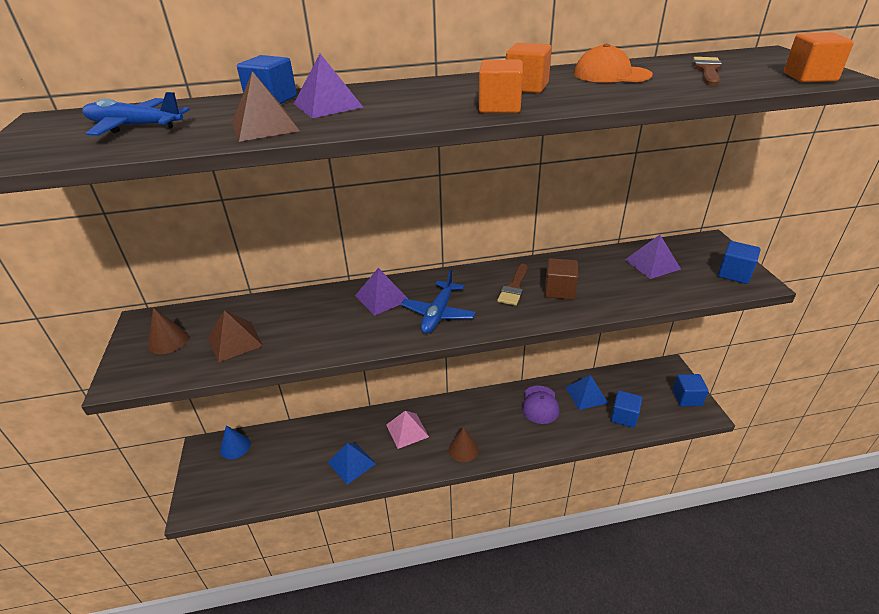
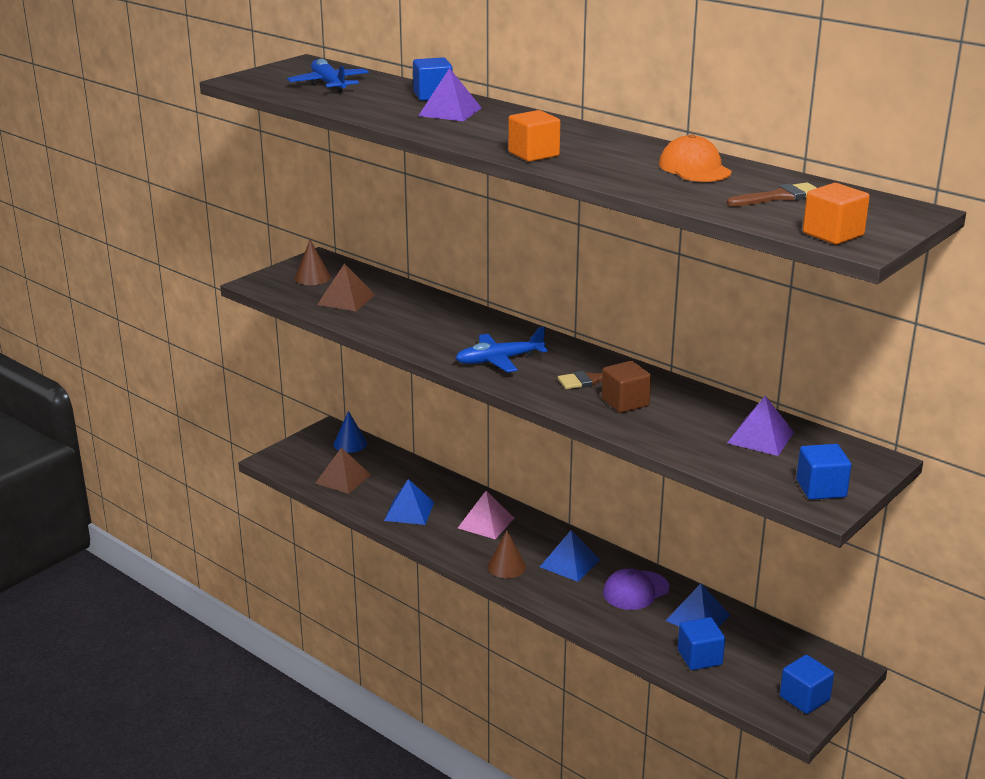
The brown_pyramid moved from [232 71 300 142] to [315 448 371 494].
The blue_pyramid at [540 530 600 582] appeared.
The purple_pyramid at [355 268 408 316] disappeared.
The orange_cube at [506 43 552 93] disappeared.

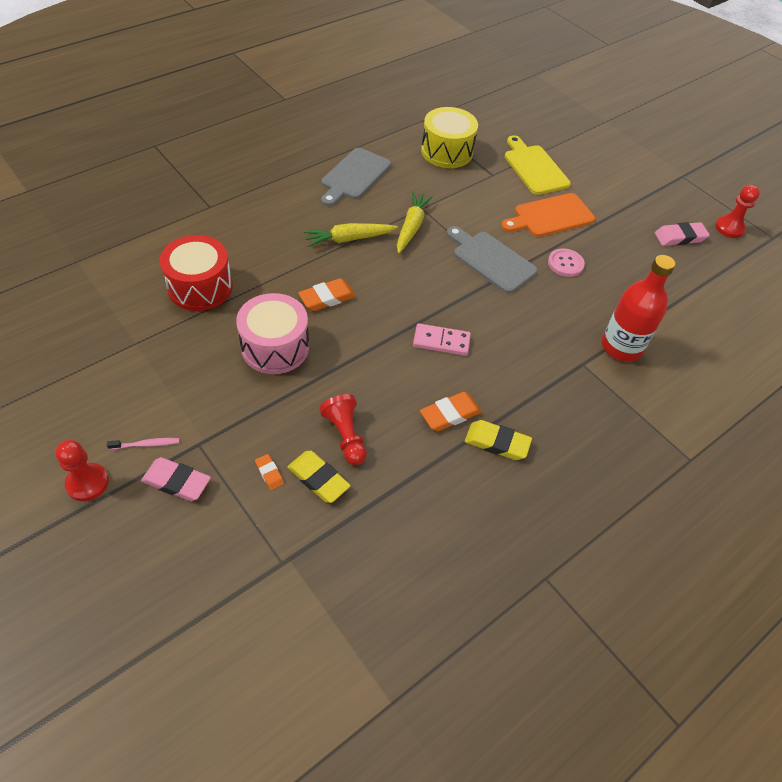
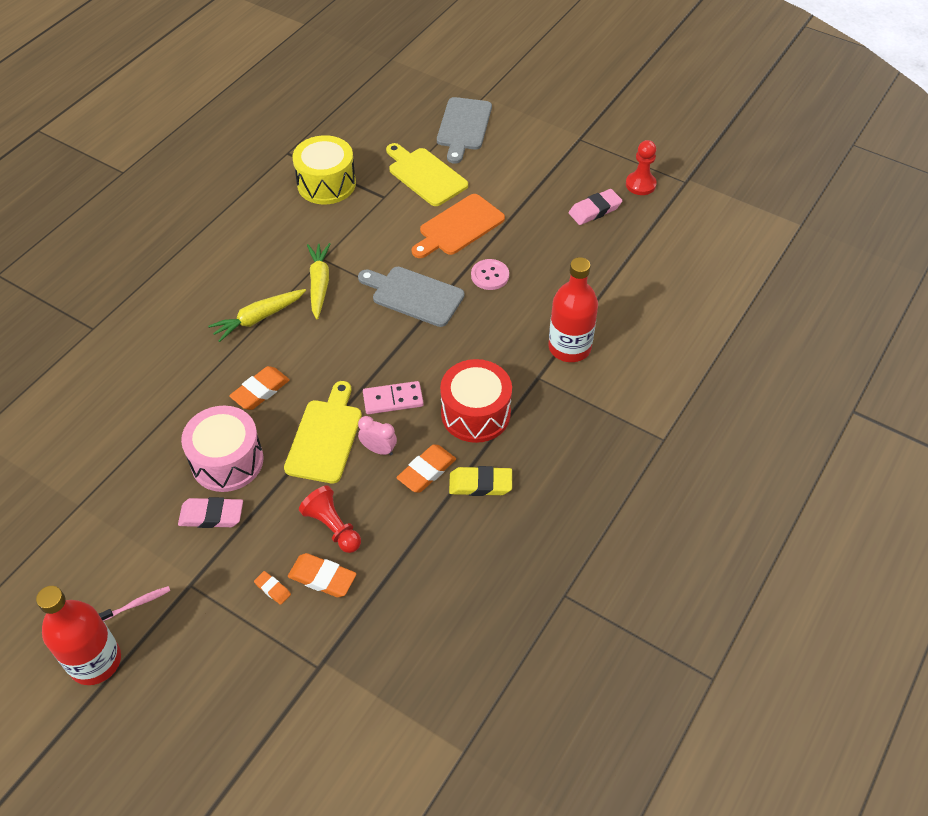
The red_pawn at [55 440 109 501] was replaced by the red_bottle at [36 586 121 685].
The pink_eraser moved from [141 457 211 501] to [178 497 243 528].
The yellow_cutting_board at [284 381 362 484] appeared.
The yellow_eraser at [287 451 351 503] became the orange_eraser at [288 553 356 597].
The pink_clock at [358 416 397 455] appeared.
The grey_cutting_board moved from [321 148 391 206] to [437 97 492 163].
The red_drum moved from [160 235 233 311] to [440 359 512 443].

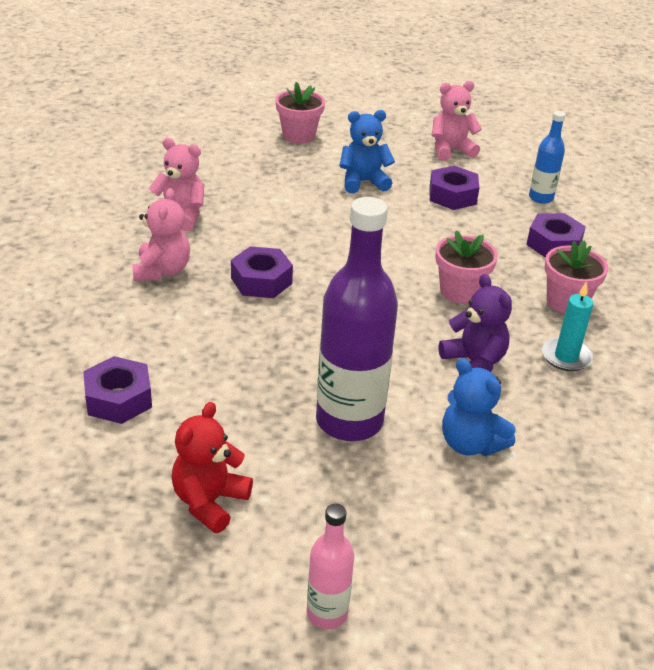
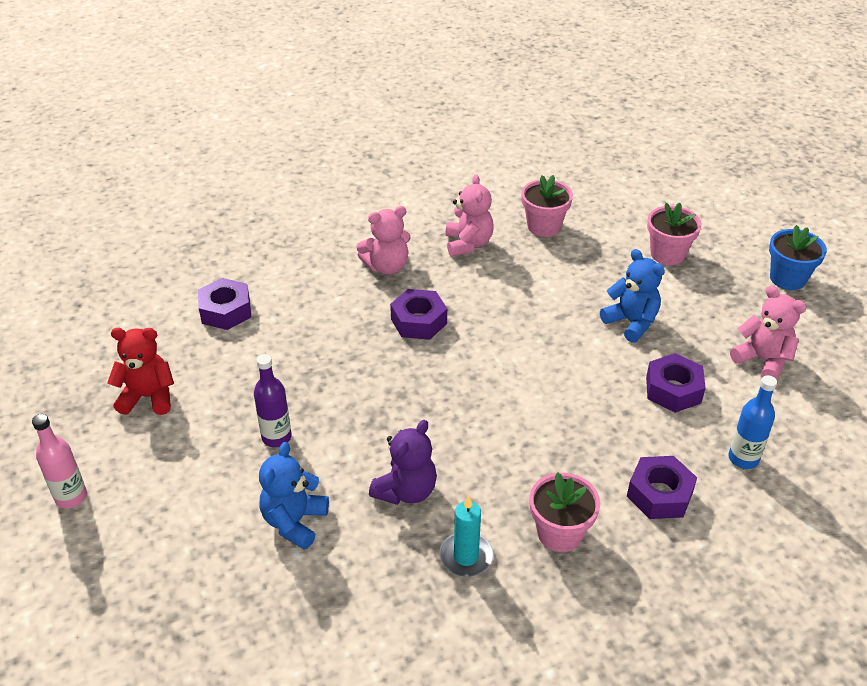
The purple_bottle at [316 197 398 441] changed to 0.50 times the size.
The pink_flower_pot moved from [435 230 498 304] to [521 175 573 237].
The blue_flower_pot at [769 225 827 290] appeared.

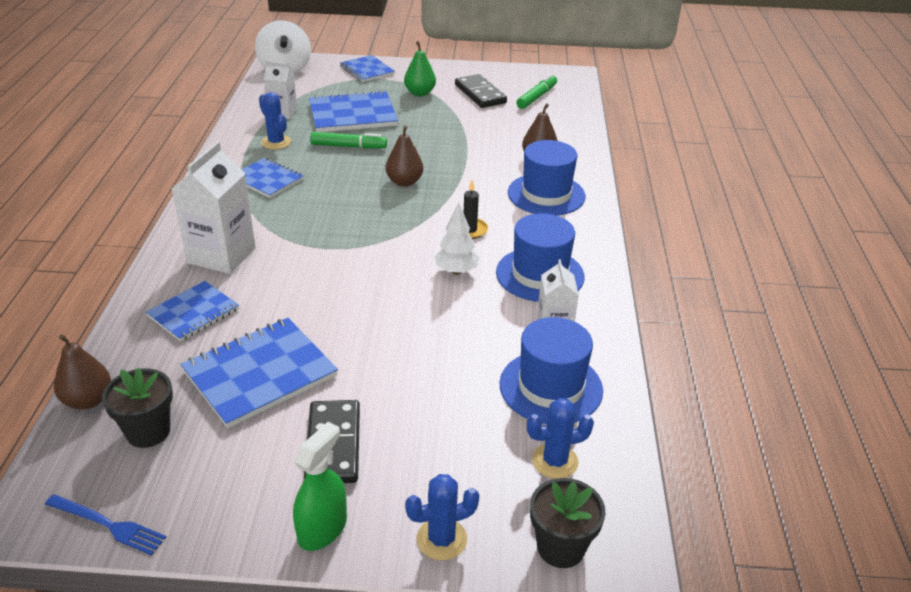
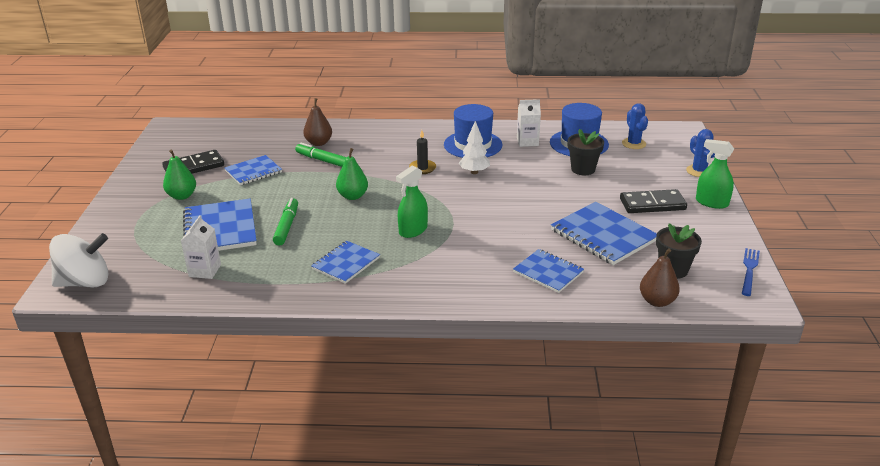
The blue_notebook moved from [340 55 395 82] to [225 155 282 185].
The green_marker moved from [516 74 557 109] to [295 143 346 167].
The brown_pear at [386 126 423 187] became the green_pear at [336 148 368 200].
The green_spray_bottle at [396 166 428 238] appeared.
The black_flower_pot moved from [530 478 606 568] to [568 129 604 175].
The white_carton at [171 142 255 274] disappeared.
The blue_cactus at [259 92 291 149] disappeared.
The blue_hat at [508 140 586 216] disappeared.

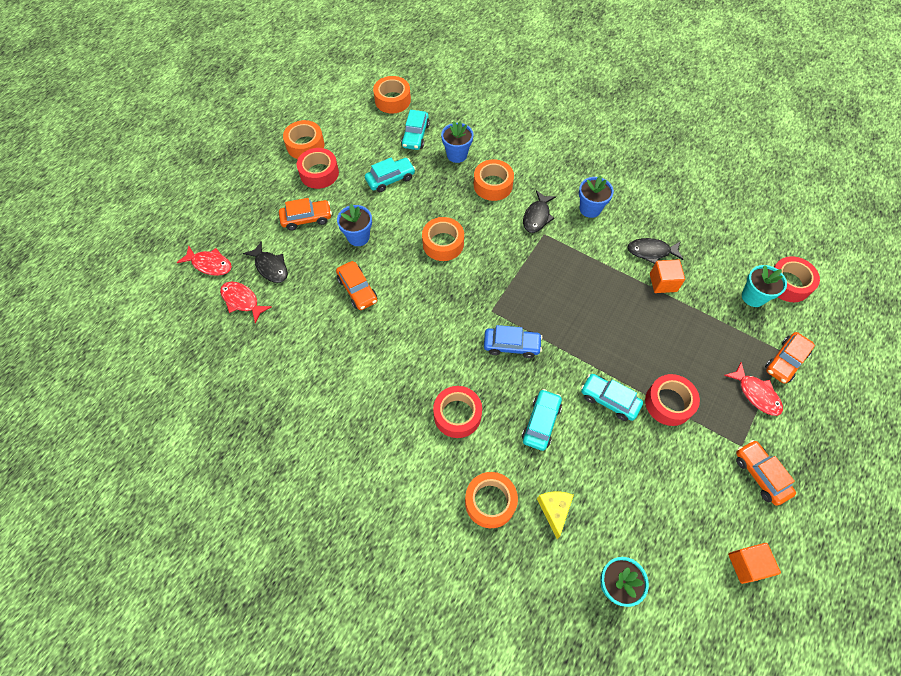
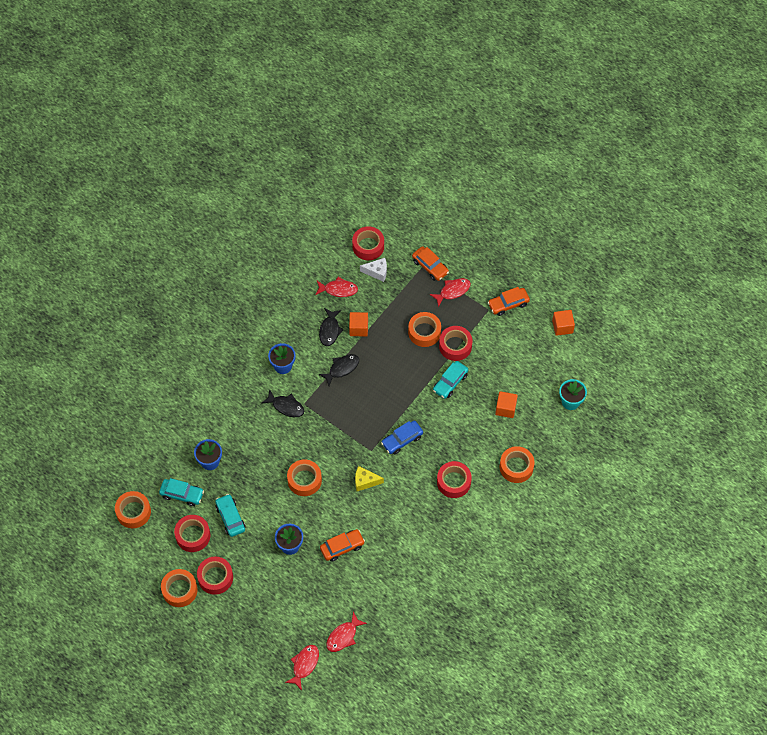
The red_tape at [174 515 210 552] appeared.
The red_fish at [316 277 358 297] appeared.
The black_fish moved from [243 241 288 283] to [318 354 359 386].
The yellow_cheese moved from [537 491 574 539] to [355 466 384 491].
The turquoise_flower_pot at [742 265 787 307] was replaced by the white_cheese at [360 258 387 282].
The blue_car at [484 325 542 358] turned 135 degrees counterclockwise.
The orange_tape moved from [474 159 514 201] to [408 312 441 347].
The orange_cube at [495 391 518 418] appeared.
The orange_car at [279 198 332 231] disappeared.
The turquoise_car at [522 389 562 451] disappeared.

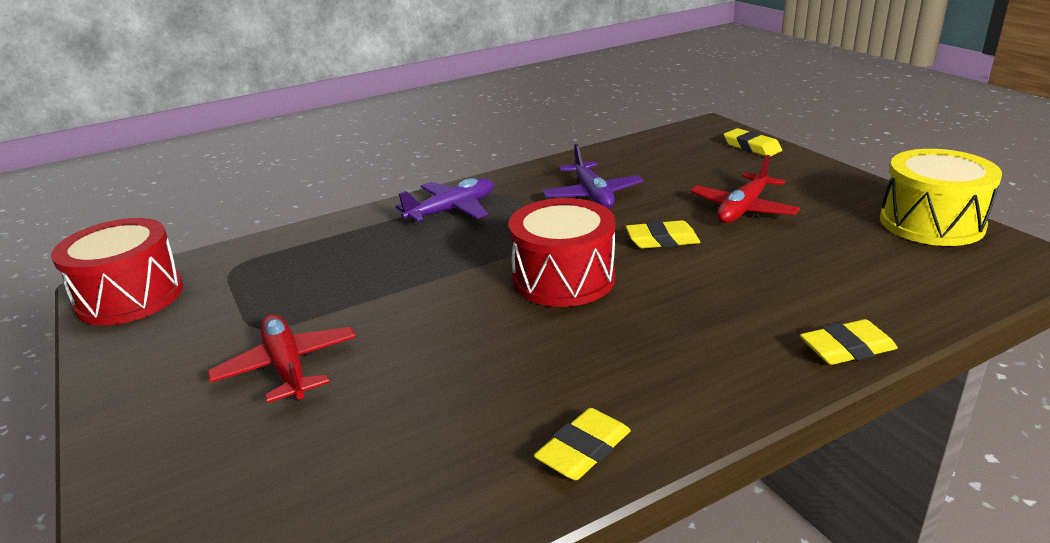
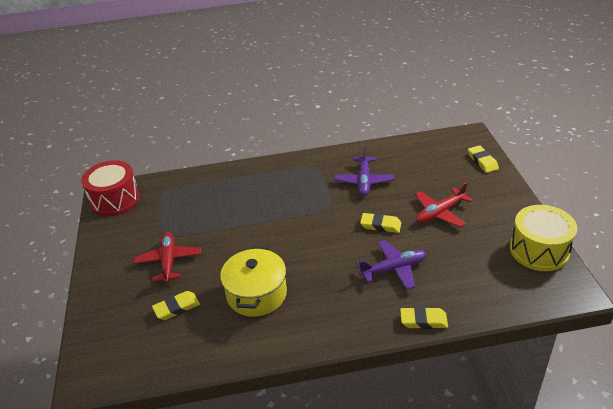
The yellow_eraser moved from [534 408 631 480] to [152 291 200 320].
The yellow_pot at [220 247 287 317] appeared.
The purple_plane moved from [396 178 494 224] to [357 240 426 290].
The red_drum at [508 198 615 307] disappeared.

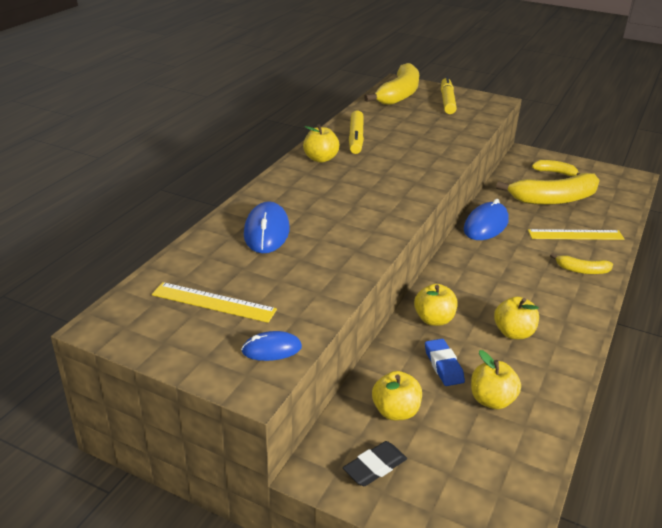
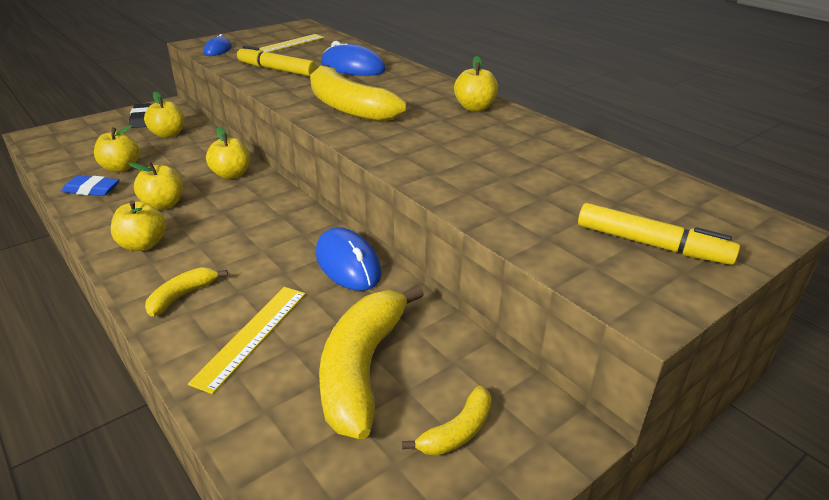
The blue_eraser moved from [425 339 465 386] to [61 175 119 196].
The yellow_apple at [111 200 166 251] appeared.
The yellow_marker moved from [349 110 364 154] to [237 45 317 76].
The yellow_banana moved from [364 63 419 105] to [310 65 406 122].

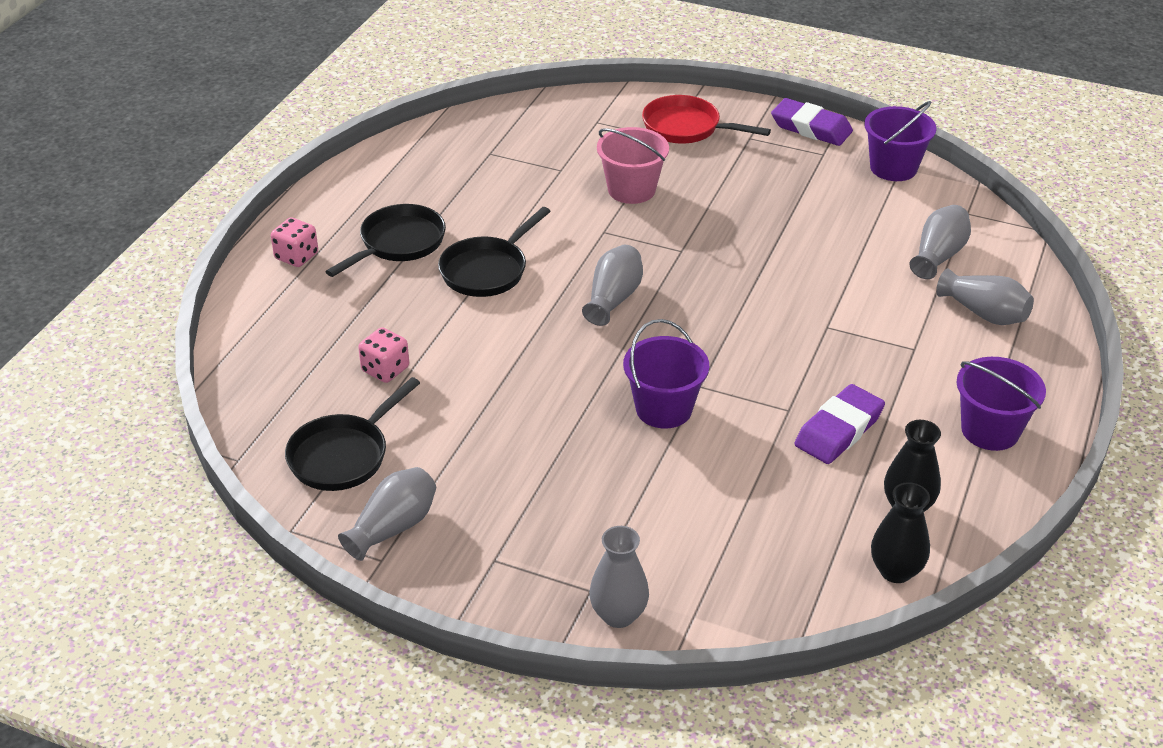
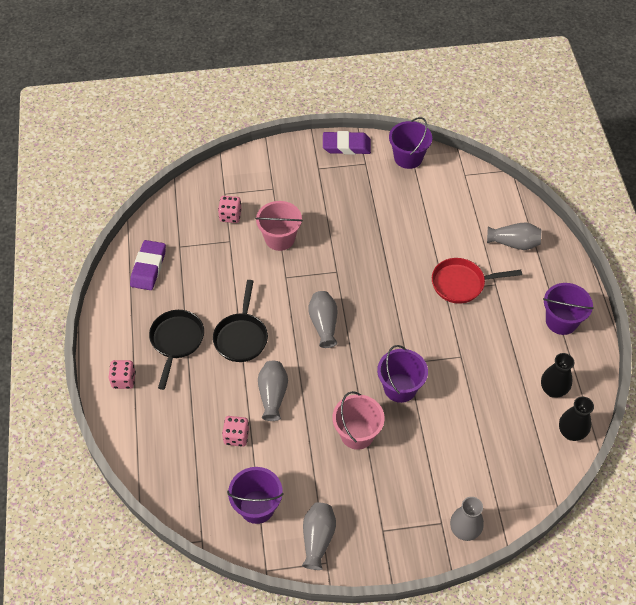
The purple_eraser moved from [794 384 885 464] to [130 240 166 290].
The pink_dice at [218 196 242 223] appeared.
The black_pan at [285 377 420 491] was replaced by the purple_bucket at [227 467 284 524].
The grey_vase moved from [909 205 971 279] to [258 361 288 421].
The pink_bucket at [333 391 385 450] appeared.
The red_pan moved from [642 95 771 144] to [432 258 522 304].

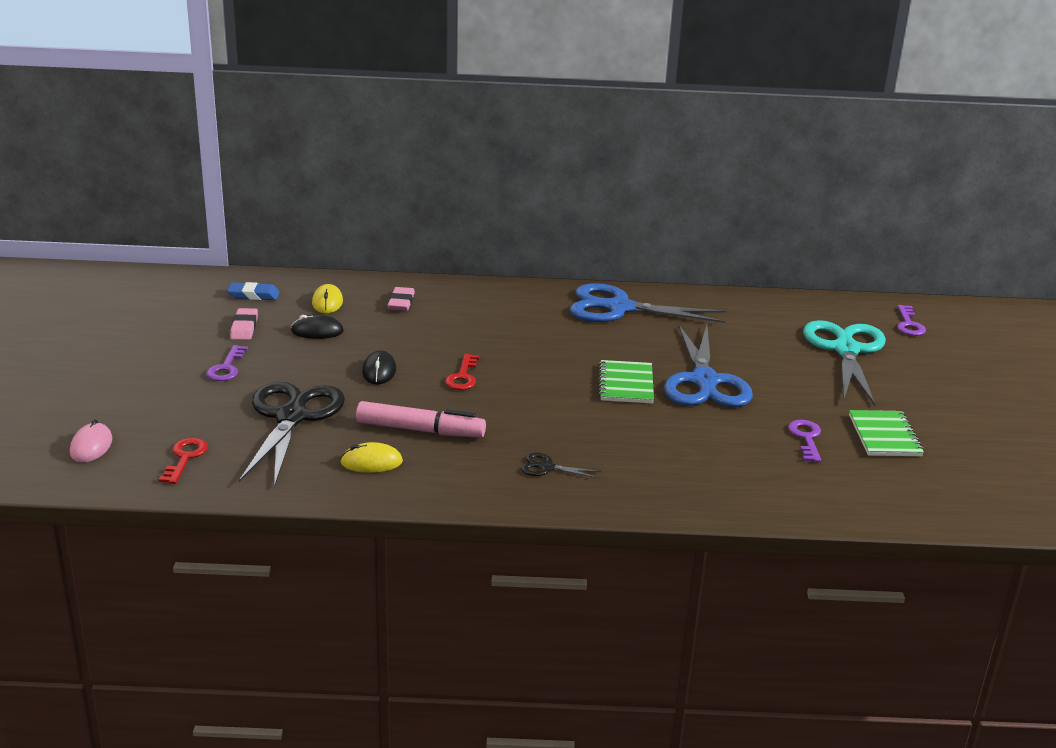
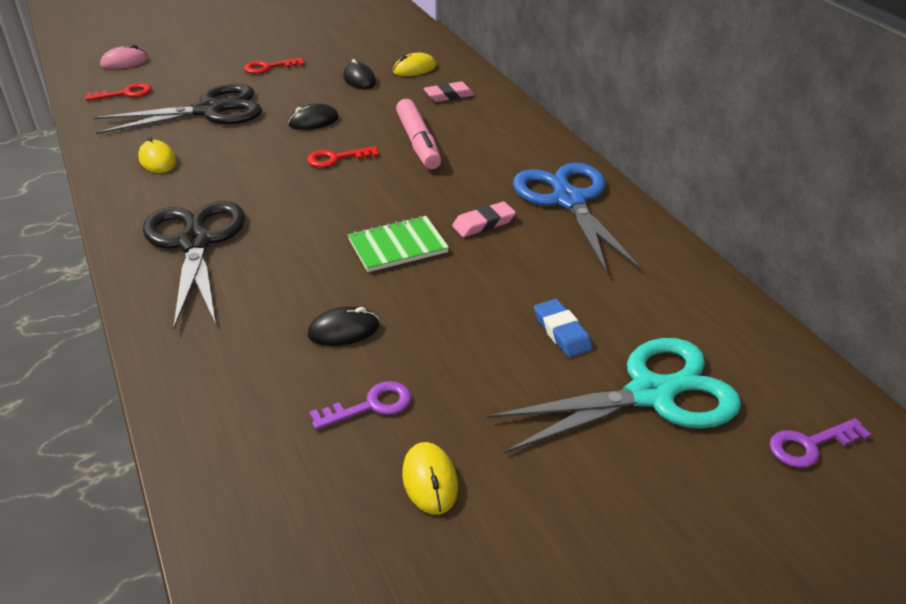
The black_scissors at [521 453 601 478] changed to 2.46 times the size.
The purple_key at [206 345 248 381] became the red_key at [244 58 304 74].
The black_mouse at [308 306 379 346] appeared.
The pink_marker moved from [356 401 486 438] to [396 99 441 169].
The green_notebook at [849 410 924 456] was replaced by the yellow_mouse at [402 442 458 515].
The pink_eraser moved from [230 308 258 340] to [452 202 516 237].
The blue_eraser moved from [227 282 280 300] to [534 299 592 357].
The blue_scissors at [664 325 753 407] disappeared.

